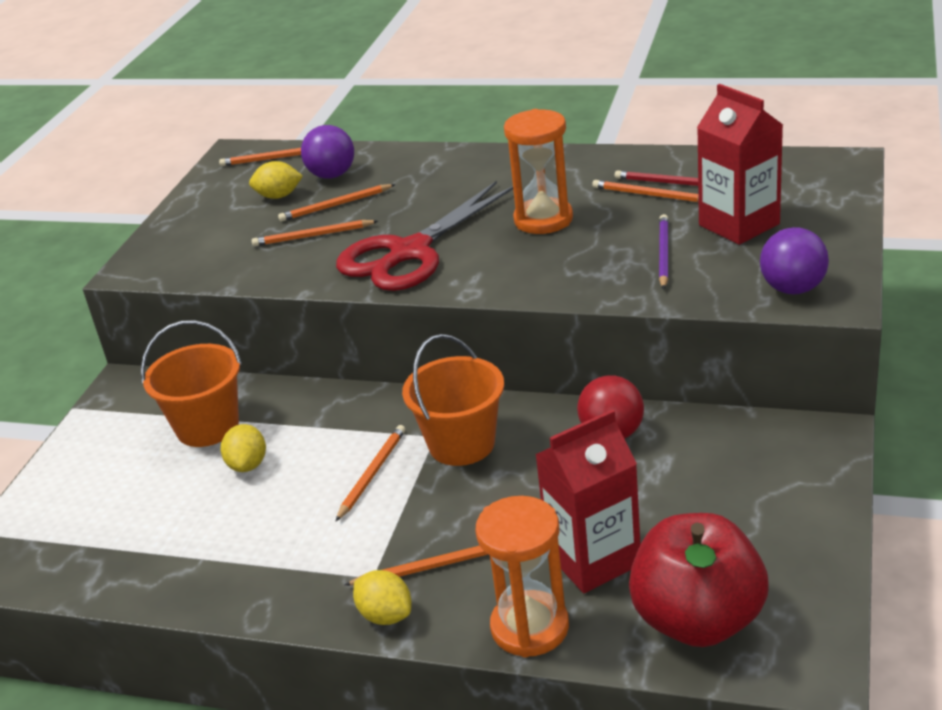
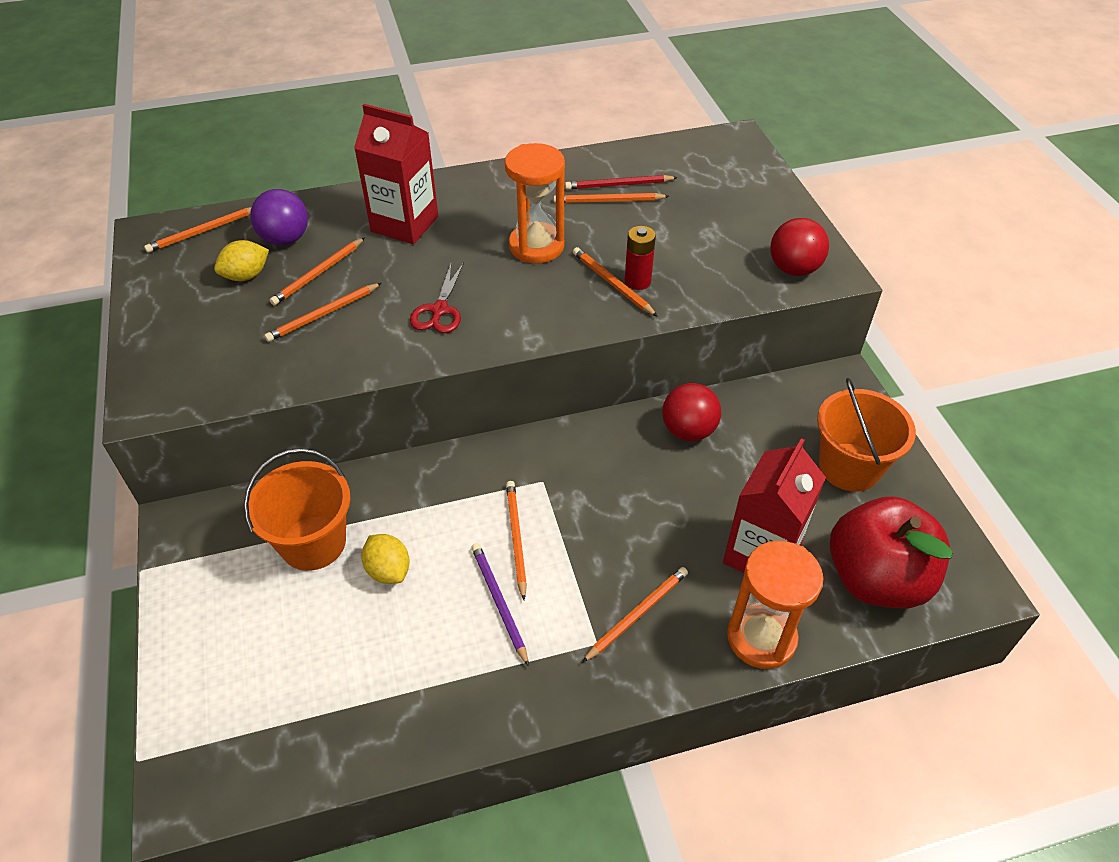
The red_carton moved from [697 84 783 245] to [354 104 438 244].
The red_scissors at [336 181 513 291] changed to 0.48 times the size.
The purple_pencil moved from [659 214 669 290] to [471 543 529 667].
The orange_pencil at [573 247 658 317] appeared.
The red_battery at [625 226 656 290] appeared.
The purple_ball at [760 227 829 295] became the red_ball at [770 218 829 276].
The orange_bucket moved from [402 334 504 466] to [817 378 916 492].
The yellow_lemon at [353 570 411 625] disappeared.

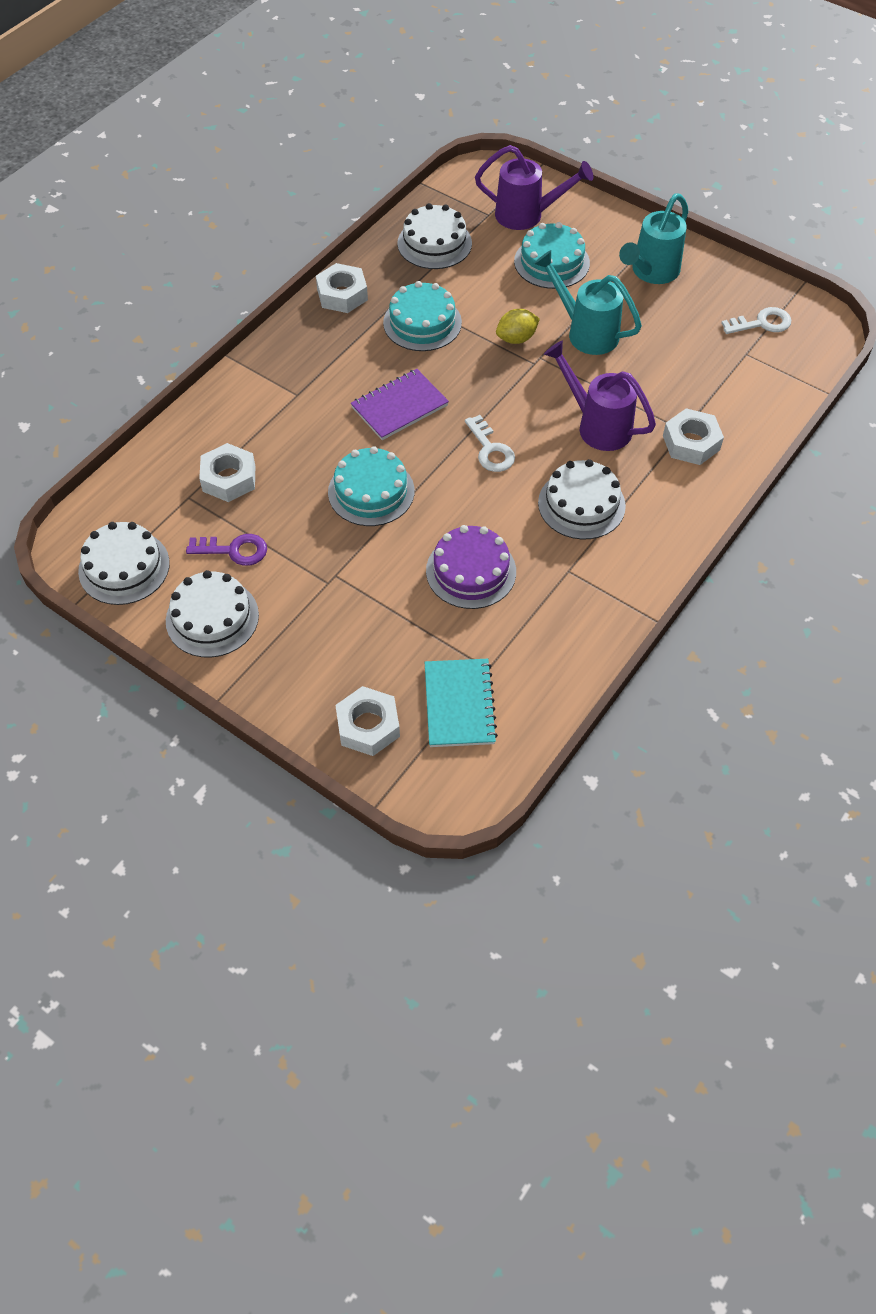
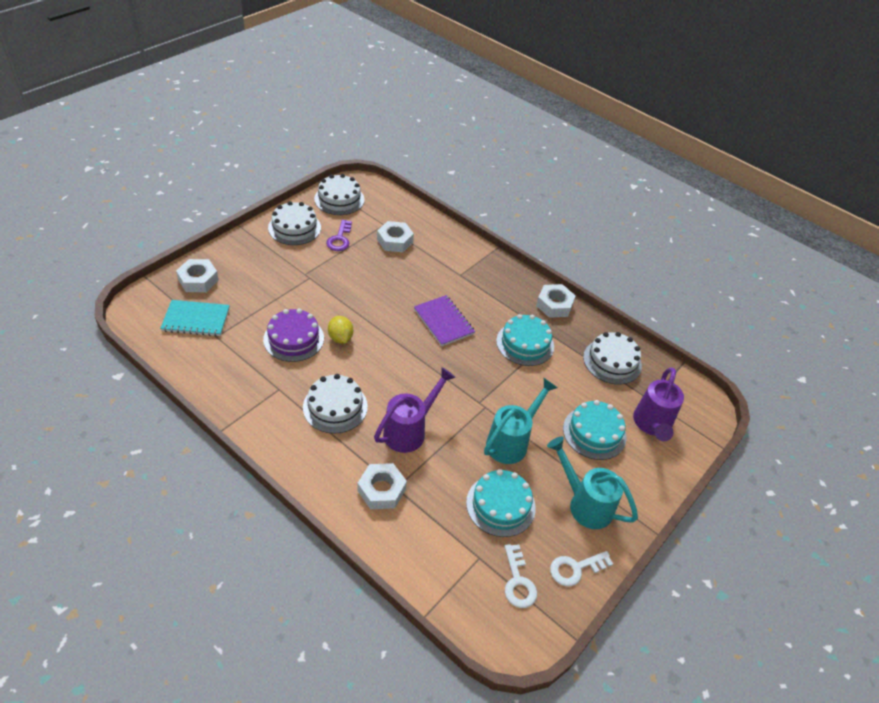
The yellow_lemon moved from [496 309 540 344] to [328 316 353 344].
The turquoise_cake moved from [328 446 414 526] to [466 469 536 537].
The white_key moved from [465 415 515 472] to [550 551 613 586].

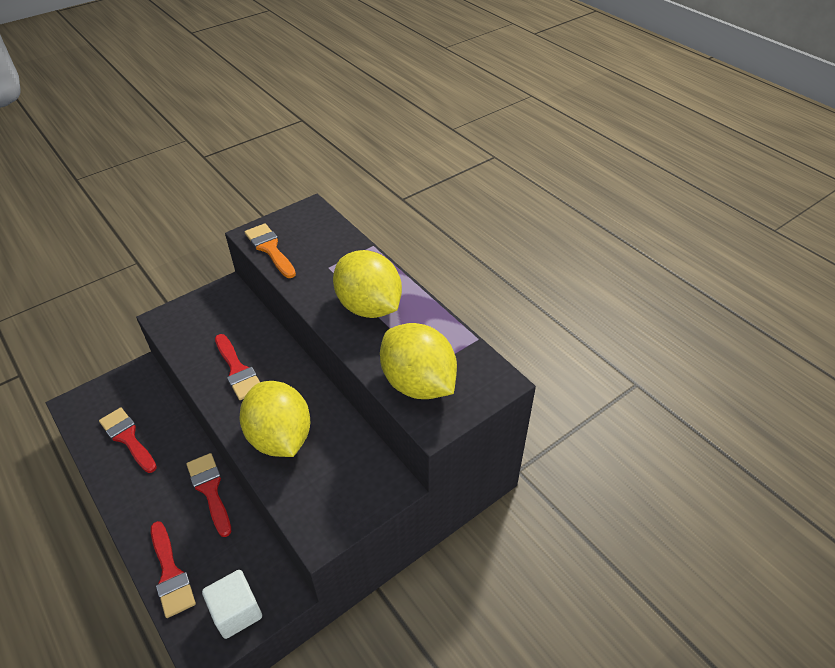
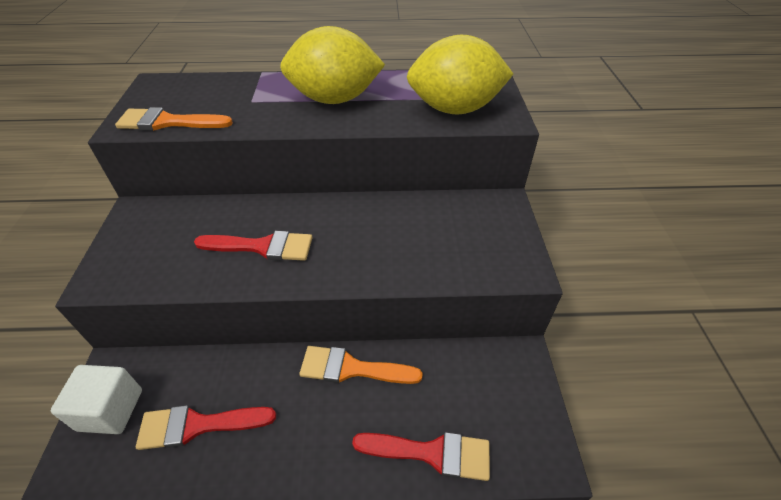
The white_cube moved from [202 570 262 639] to [51 365 142 434].
The red_brush at [186 453 231 537] became the orange_brush at [299 346 423 384].
The yellow_lemon at [240 381 310 457] disappeared.

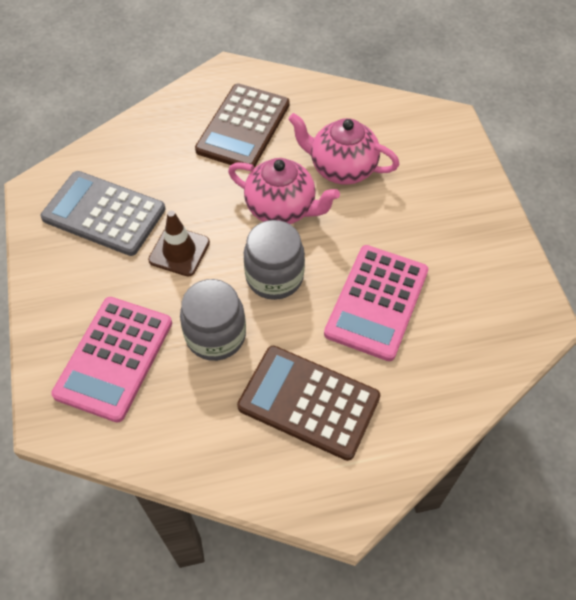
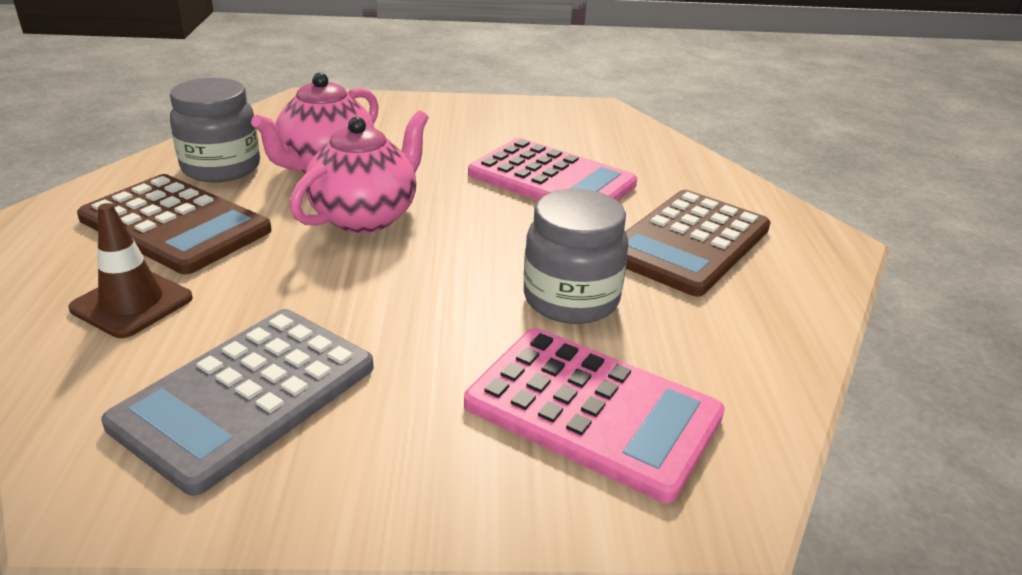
The brown_traffic_cone moved from [148 211 210 277] to [69 203 193 338].
The grey_jar moved from [244 220 305 300] to [170 78 260 182].

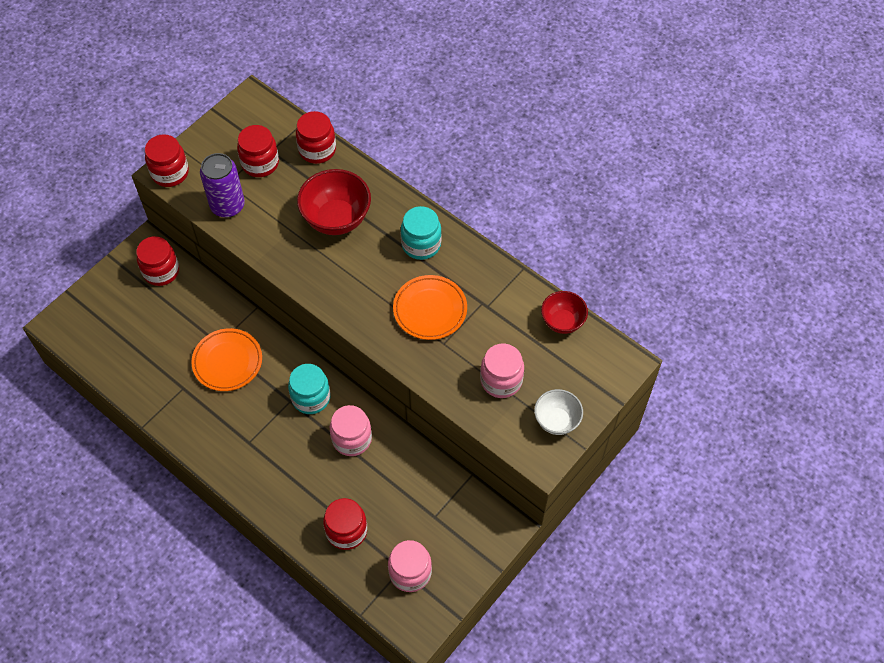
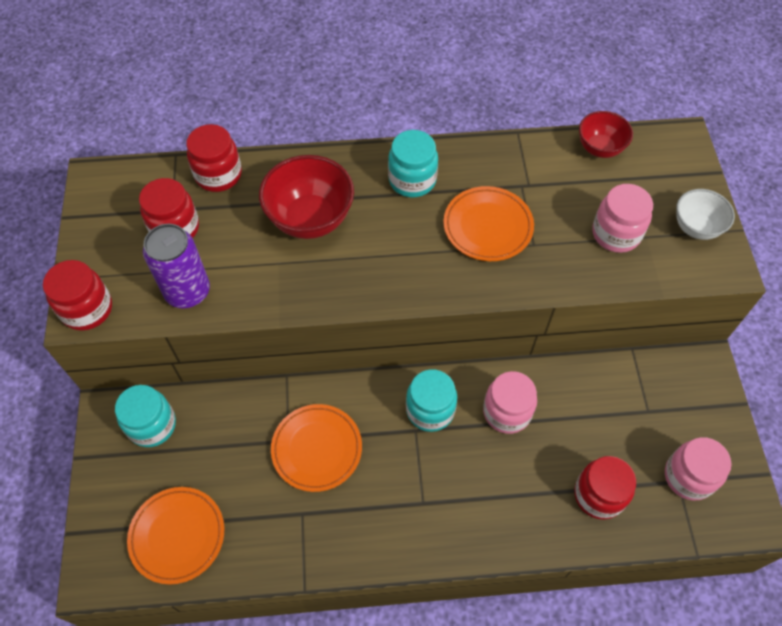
The red_jar at [136 236 179 286] became the turquoise_jar at [115 385 176 447].
The orange_plate at [127 487 224 585] appeared.

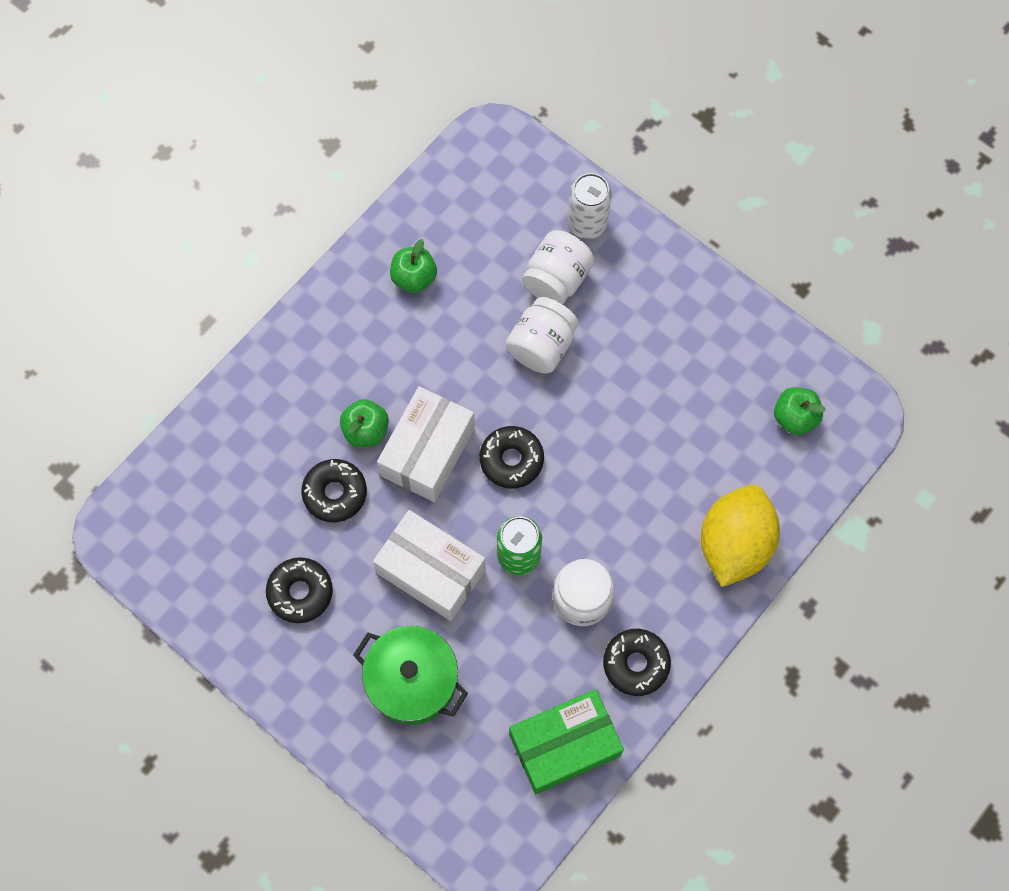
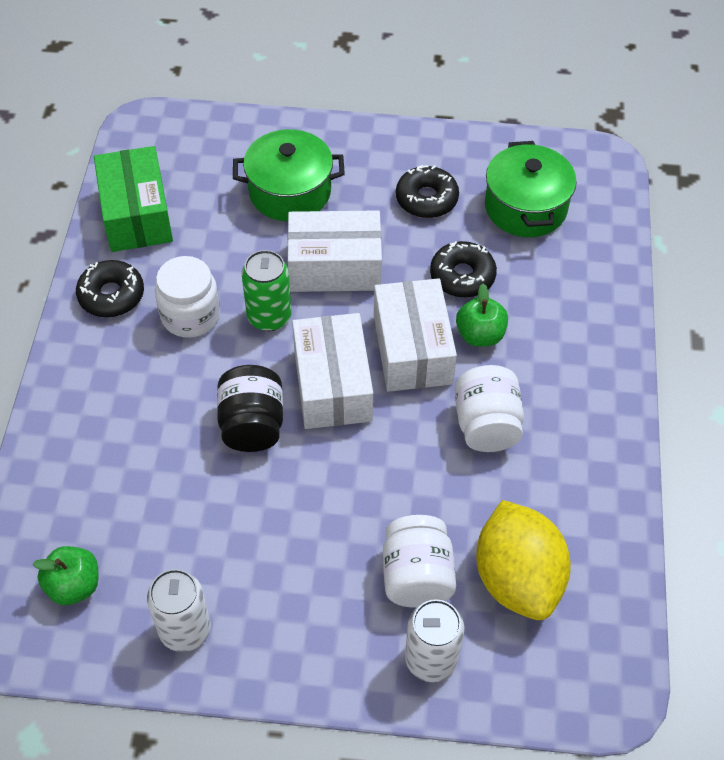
The green_box at [509 689 624 794] turned 45 degrees counterclockwise.
The white_can at [147 569 211 652] appeared.
The black_jar at [217 365 283 452] appeared.
The black_donut at [480 426 544 489] was replaced by the white_box at [292 313 373 429].
The white_jar moved from [506 297 578 373] to [454 365 524 452].
The yellow_lemon moved from [701 485 780 587] to [476 500 571 620].
The green_pot at [485 141 577 237] appeared.
The green_apple at [390 239 437 293] disappeared.

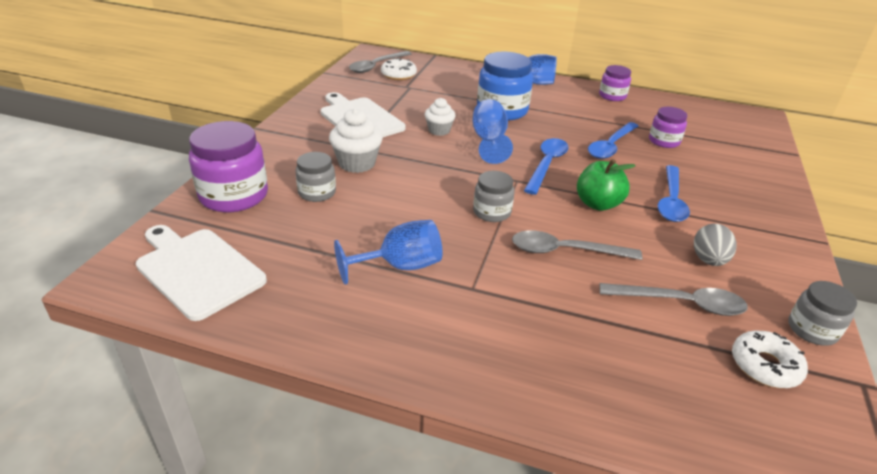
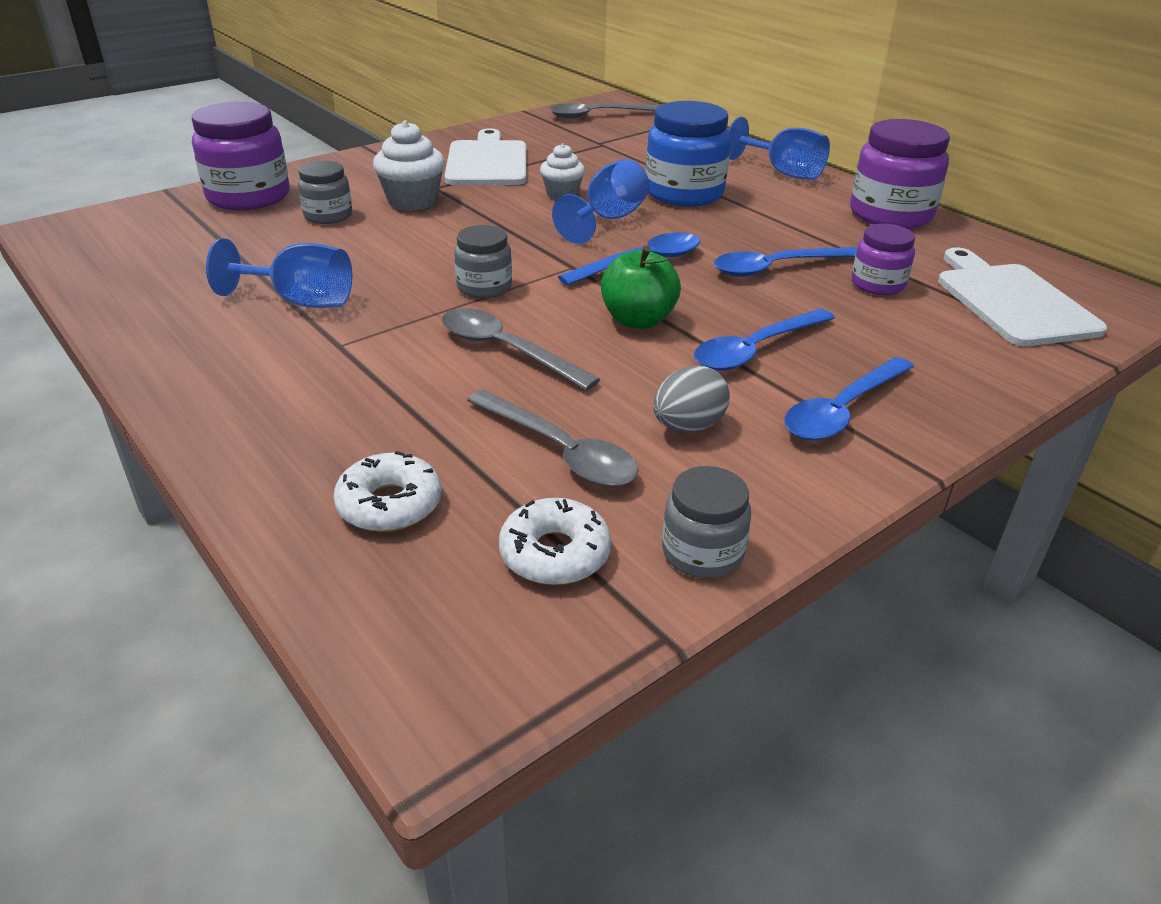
The white_donut moved from [381 58 417 80] to [333 451 441 532].
The blue_spoon at [784 357 914 441] appeared.
The purple_jar at [599 65 631 101] changed to 1.76 times the size.
The white_cutting_board moved from [136 225 267 321] to [938 248 1107 346].

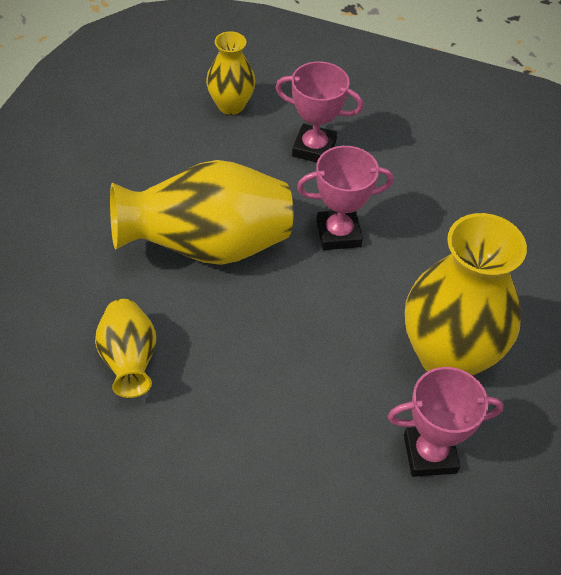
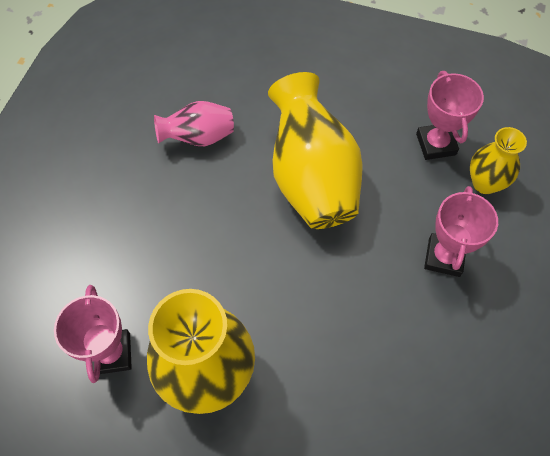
The yellow_vase at [95 299 156 398] became the pink_vase at [154 101 234 146].
The pink_trophy moved from [297 146 394 250] to [416 71 484 160].

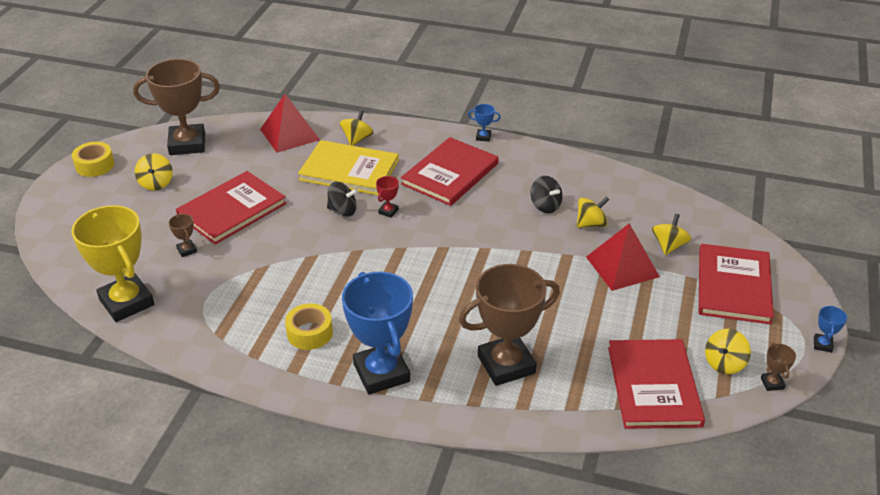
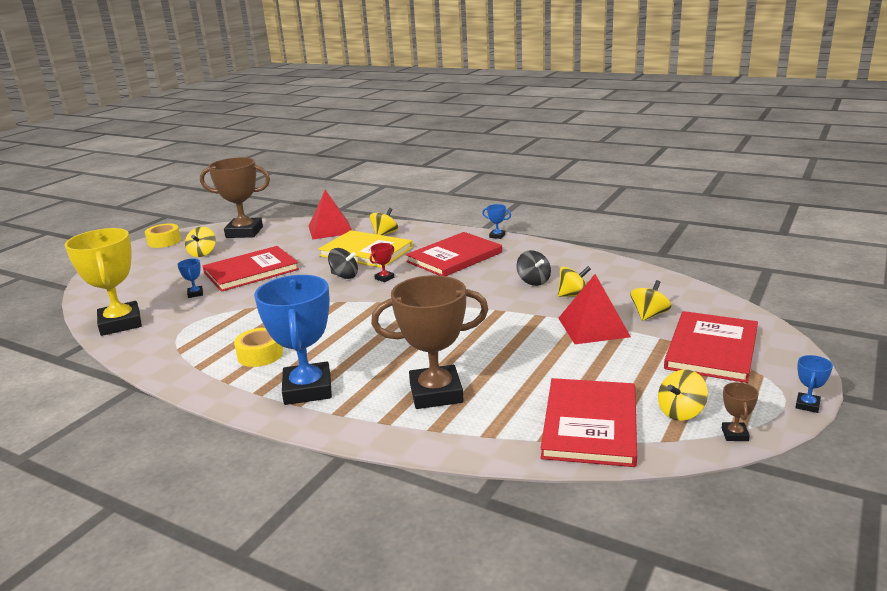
The brown_trophy at [169 214 197 257] became the blue_trophy at [177 259 203 298].

